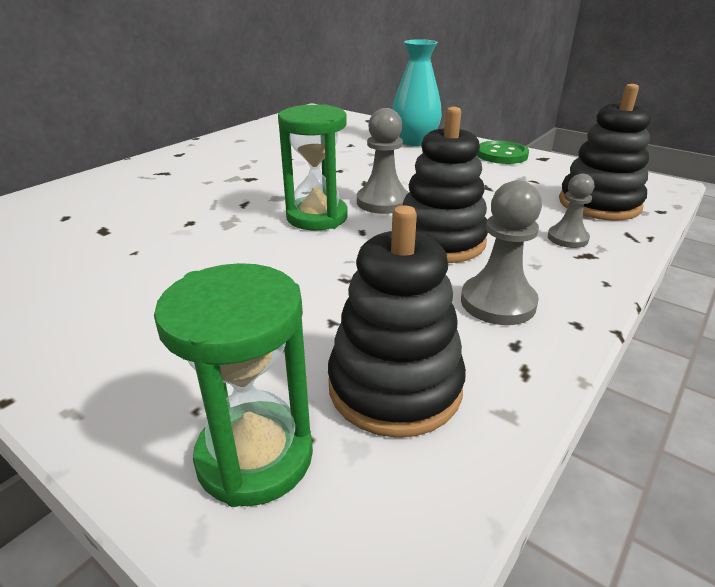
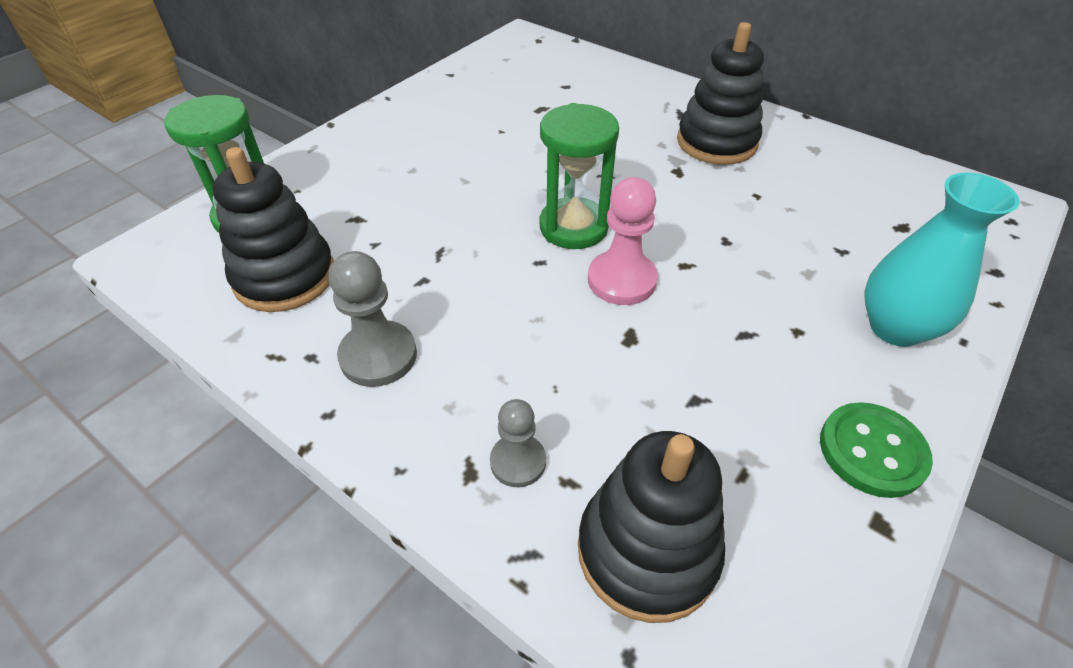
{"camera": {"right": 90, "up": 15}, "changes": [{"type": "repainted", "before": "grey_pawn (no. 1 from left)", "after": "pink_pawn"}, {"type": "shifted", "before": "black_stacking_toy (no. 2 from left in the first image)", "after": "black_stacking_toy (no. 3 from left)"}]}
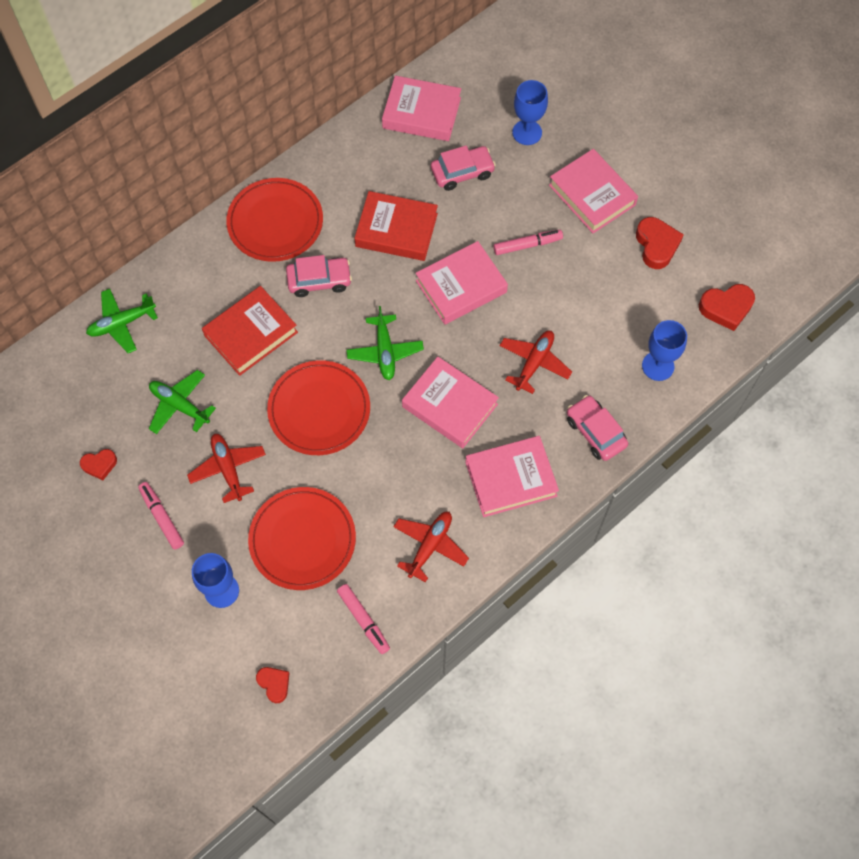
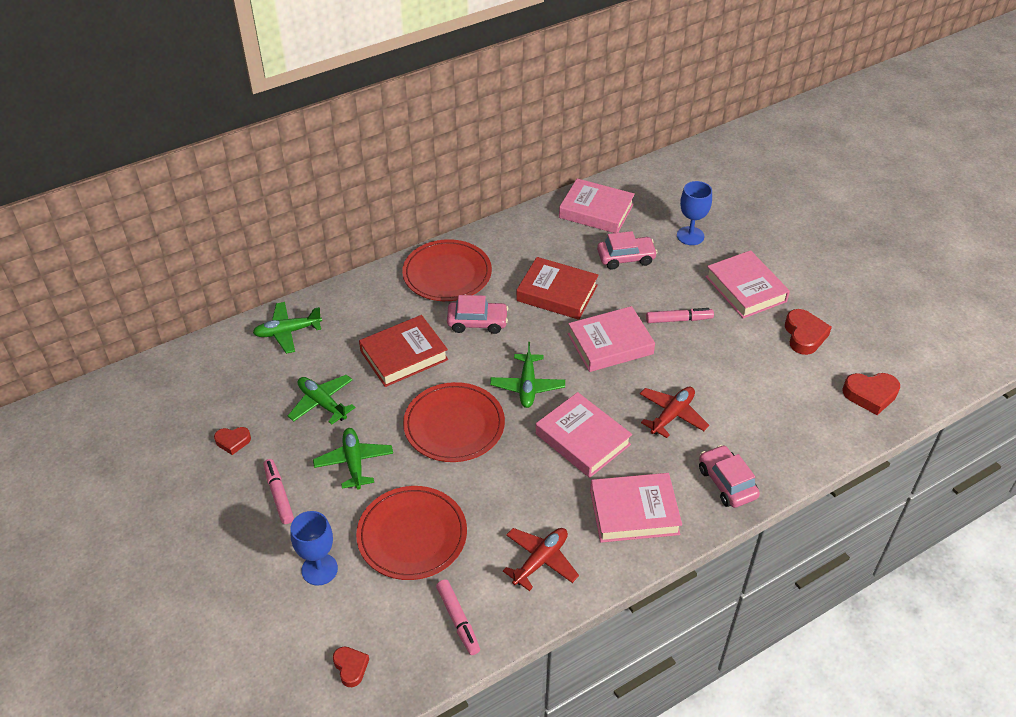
{"camera": {"right": 10, "up": -20}, "changes": [{"type": "repainted", "before": "red_plane (no. 1 from left)", "after": "green_plane (no. 3 from left)"}, {"type": "gone", "before": "blue_goblet (no. 3 from left)"}]}
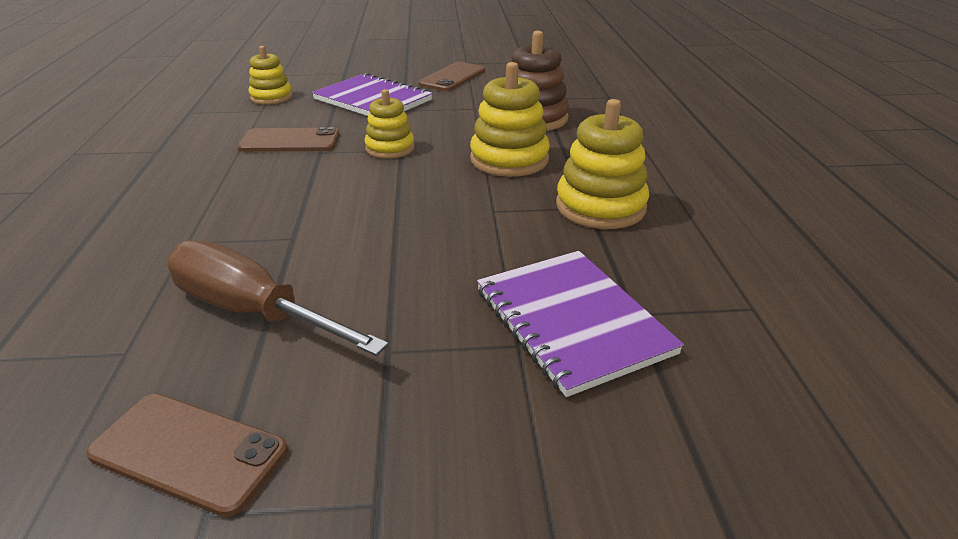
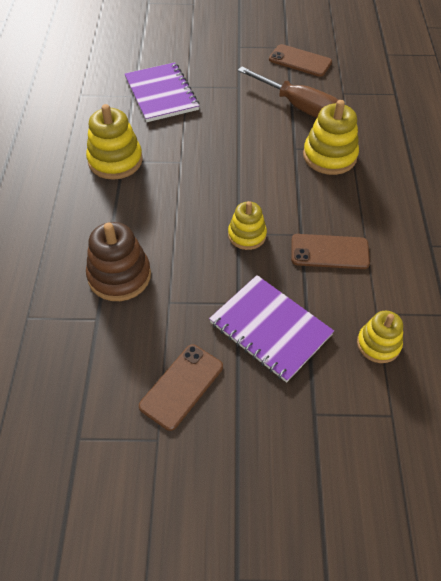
{"camera": {"right": -175, "up": 20}, "changes": [{"type": "shifted", "before": "yellow_stacking_toy (no. 3 from left)"}]}
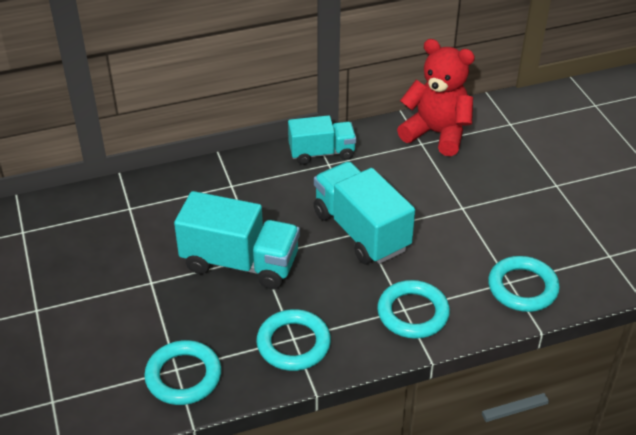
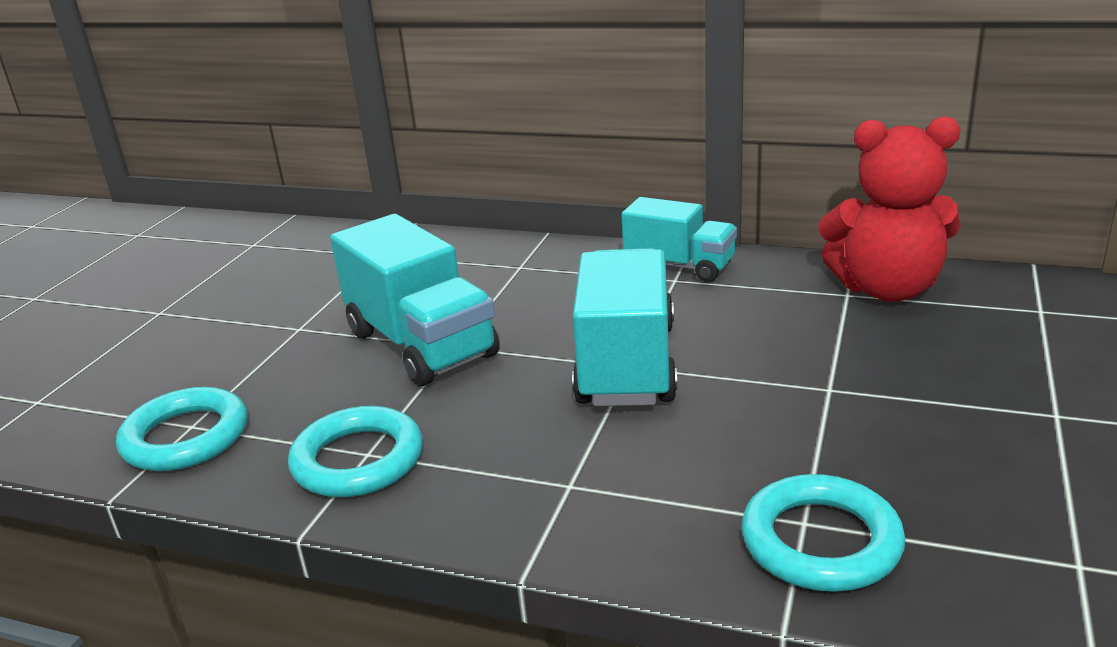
{"camera": {"right": 40, "up": -15}, "changes": [{"type": "gone", "before": "turquoise_ring (no. 3 from left)"}, {"type": "rotated", "before": "red_teddy_bear", "turn": 120}]}
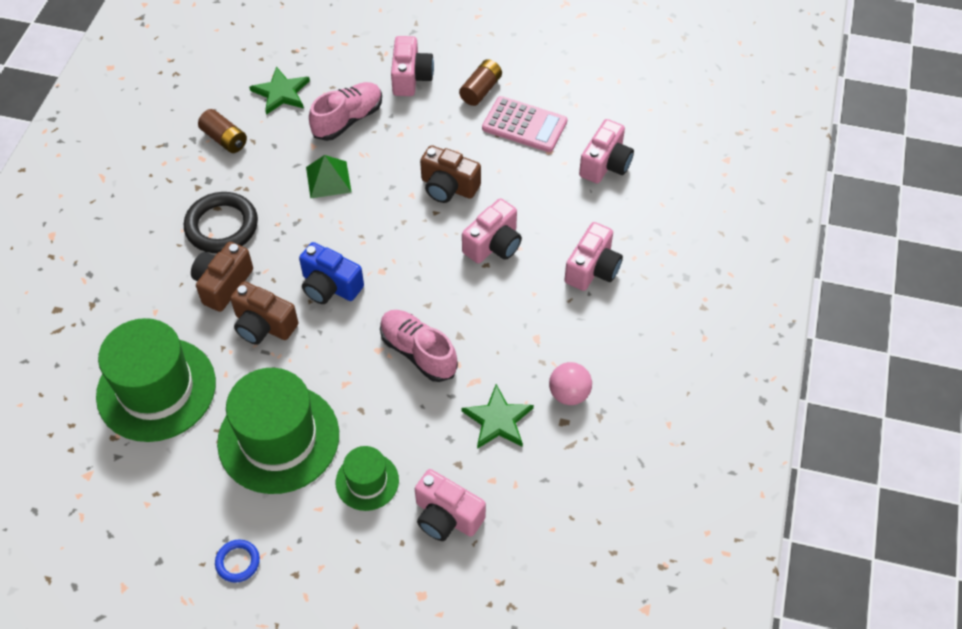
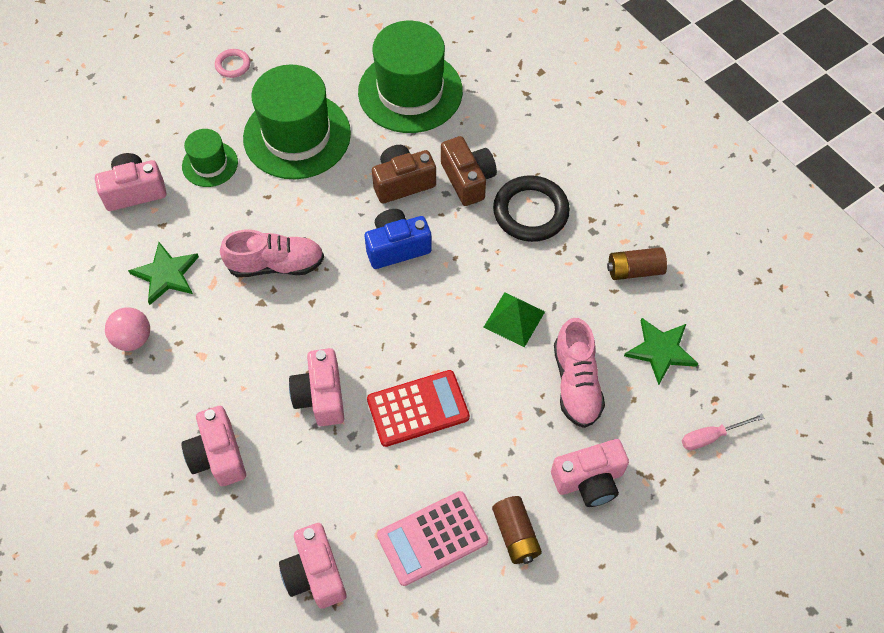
{"camera": {"right": 130, "up": 5}, "changes": [{"type": "repainted", "before": "blue_ring", "after": "pink_ring"}, {"type": "rotated", "before": "pink_camera (no. 1 from left in the first image)", "turn": -60}, {"type": "swapped", "before": "brown_camera (no. 3 from left)", "after": "red_calculator"}, {"type": "new", "after": "pink_screwdriver"}]}
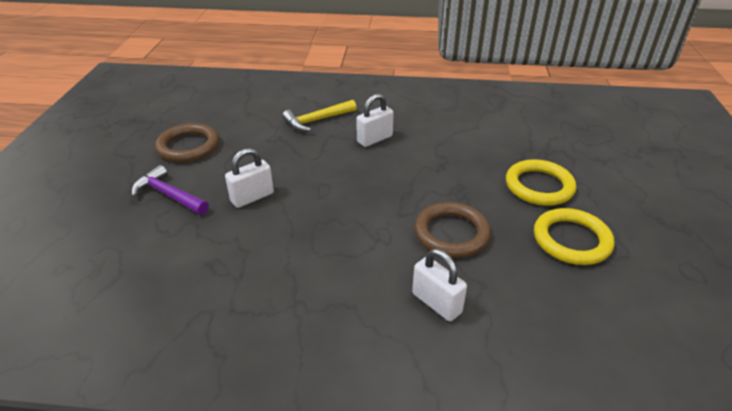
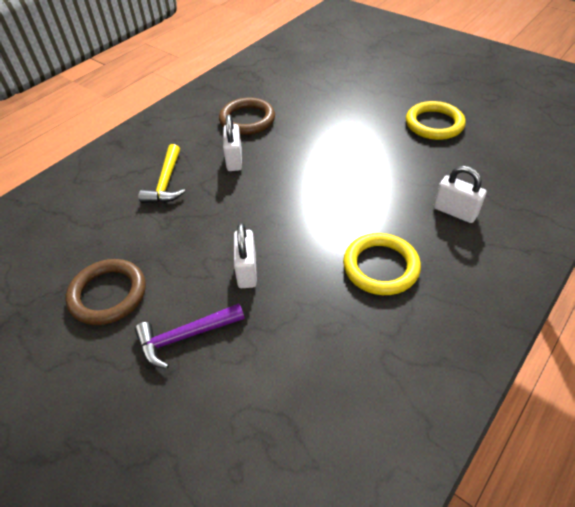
{"camera": {"right": -55, "up": 10}, "changes": [{"type": "rotated", "before": "white_padlock (no. 3 from left)", "turn": 45}, {"type": "shifted", "before": "brown_ring (no. 2 from left)"}, {"type": "shifted", "before": "yellow_ring (no. 1 from left)"}]}
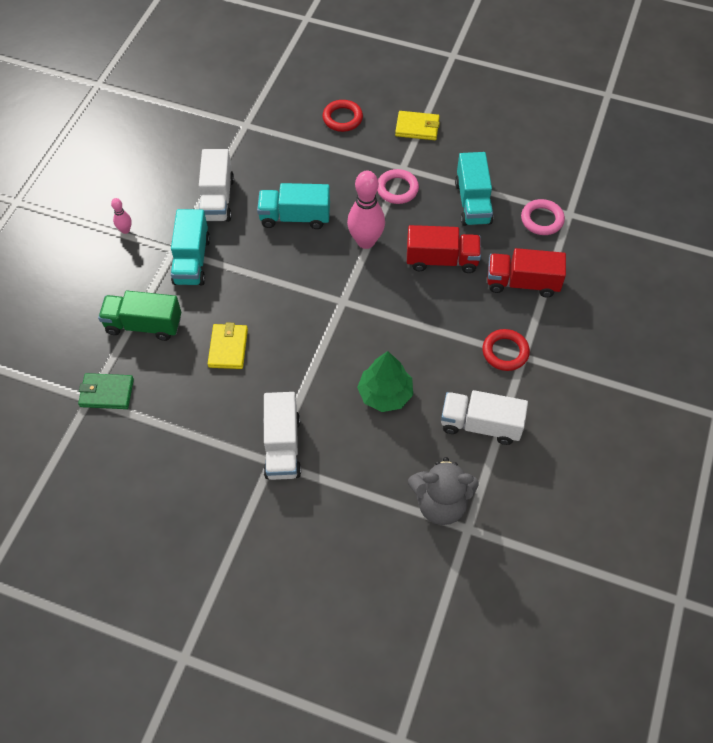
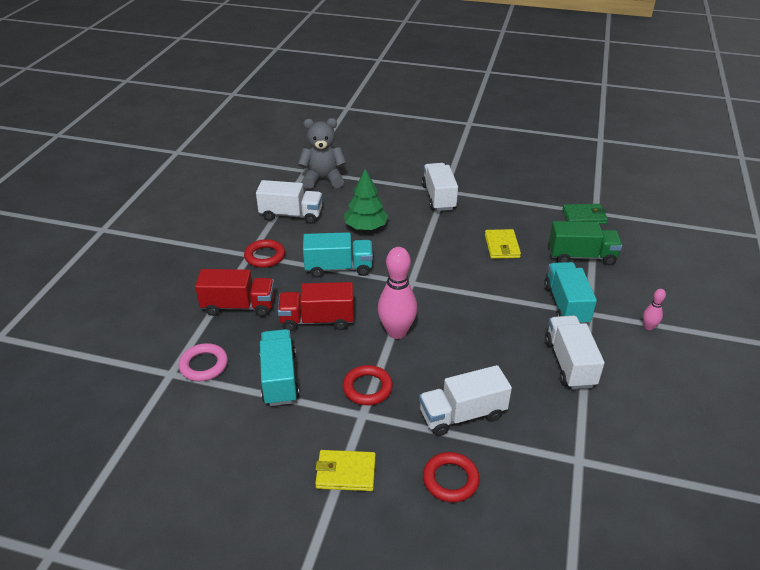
{"camera": {"right": 175, "up": -20}, "changes": [{"type": "shifted", "before": "turquoise_truck (no. 2 from left)"}, {"type": "repainted", "before": "pink_ring (no. 1 from left)", "after": "red_ring (no. 2 from left)"}, {"type": "new", "after": "white_truck (no. 3 from left)"}]}
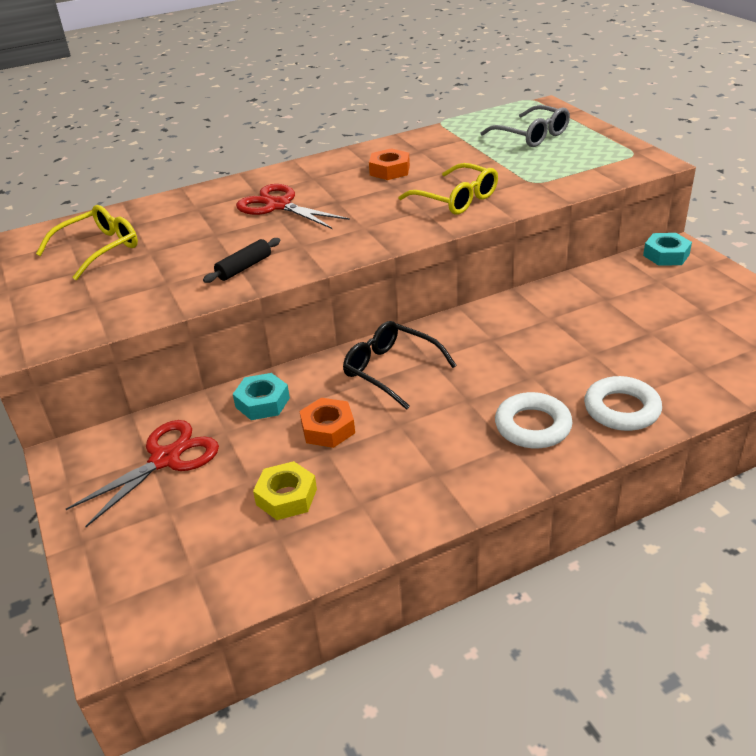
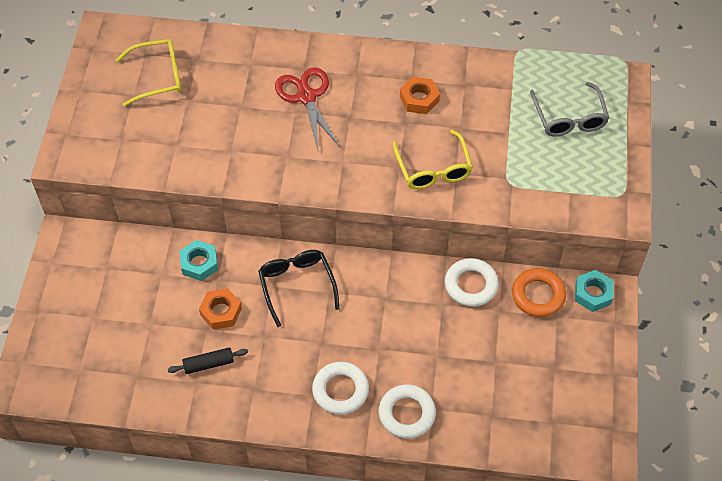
{"camera": {"right": 30, "up": 20}, "changes": [{"type": "gone", "before": "red_scissors (no. 1 from left)"}, {"type": "shifted", "before": "black_rolling_pin"}, {"type": "gone", "before": "yellow_nut"}, {"type": "new", "after": "white_ring (no. 3 from left)"}, {"type": "new", "after": "orange_ring"}]}
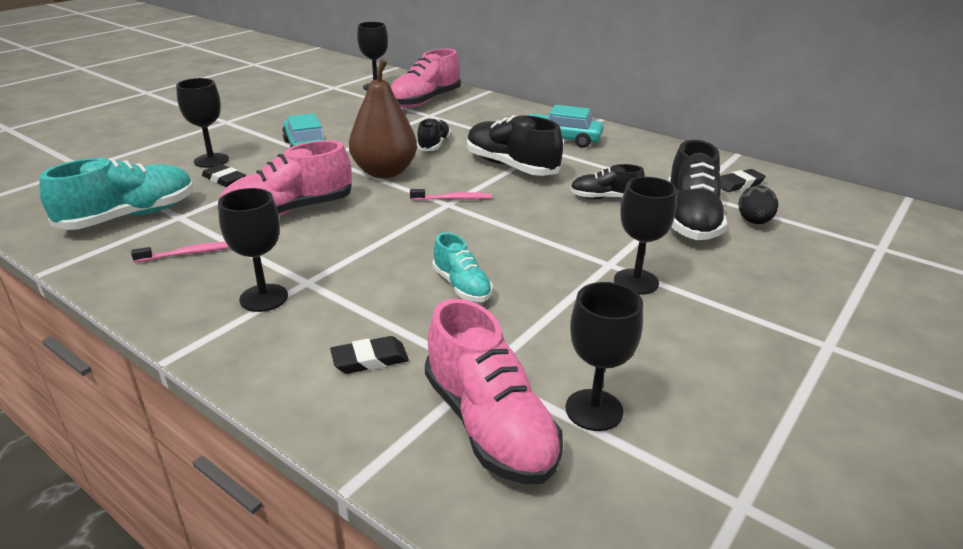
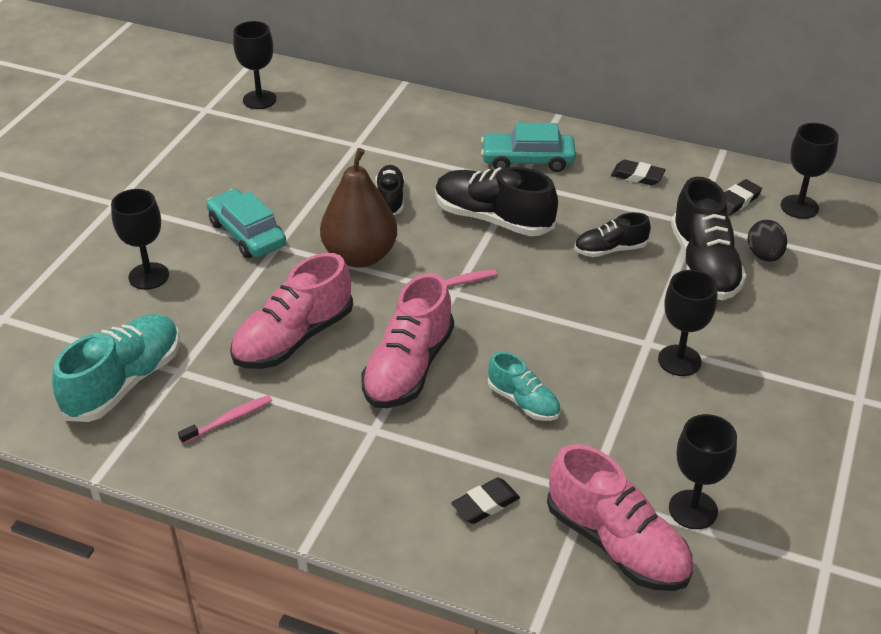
{"camera": {"right": -15, "up": 10}, "changes": [{"type": "shifted", "before": "black_eraser (no. 1 from left in the first image)", "after": "black_eraser (no. 2 from left)"}, {"type": "shifted", "before": "black_goblet (no. 2 from left in the first image)", "after": "black_goblet (no. 5 from left)"}, {"type": "shifted", "before": "pink_shoe (no. 2 from left)"}]}
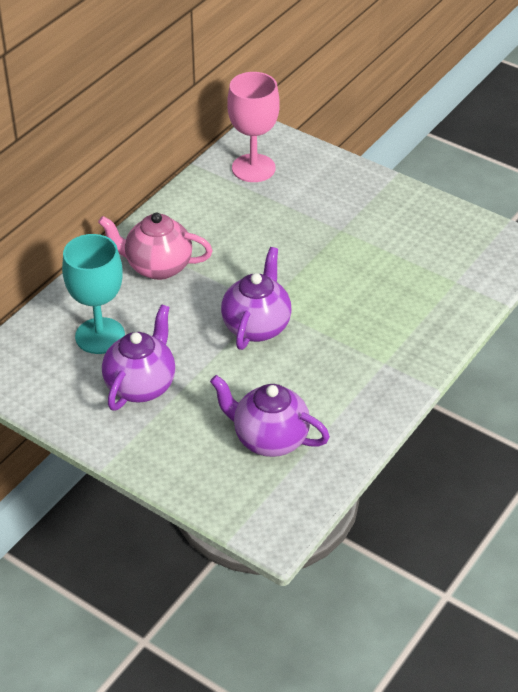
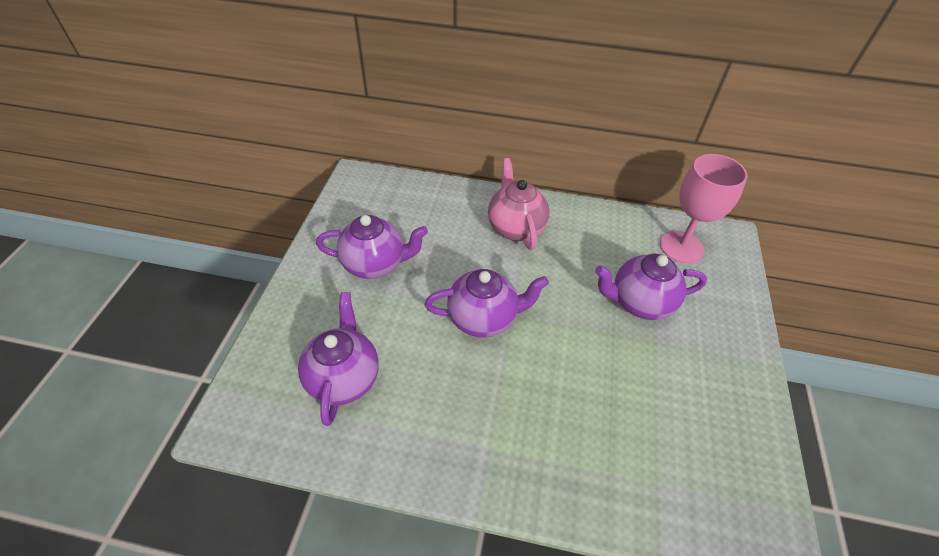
{"camera": {"right": 65, "up": 5}, "changes": [{"type": "gone", "before": "turquoise_goblet"}, {"type": "new", "after": "purple_teapot (no. 4 from left)"}]}
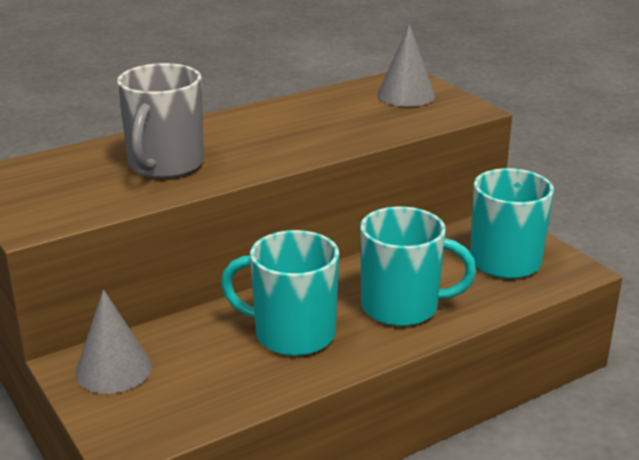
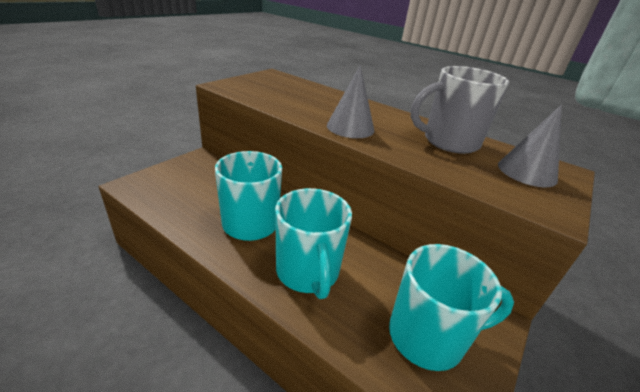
{"camera": {"right": 65, "up": 5}, "changes": [{"type": "shifted", "before": "grey_cone (no. 1 from left)"}, {"type": "shifted", "before": "grey_mug"}]}
